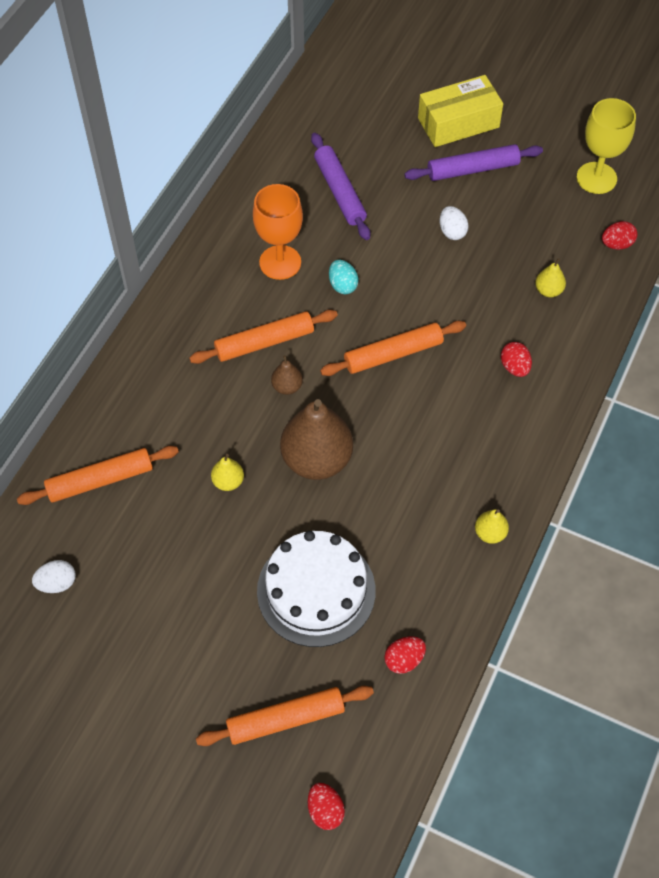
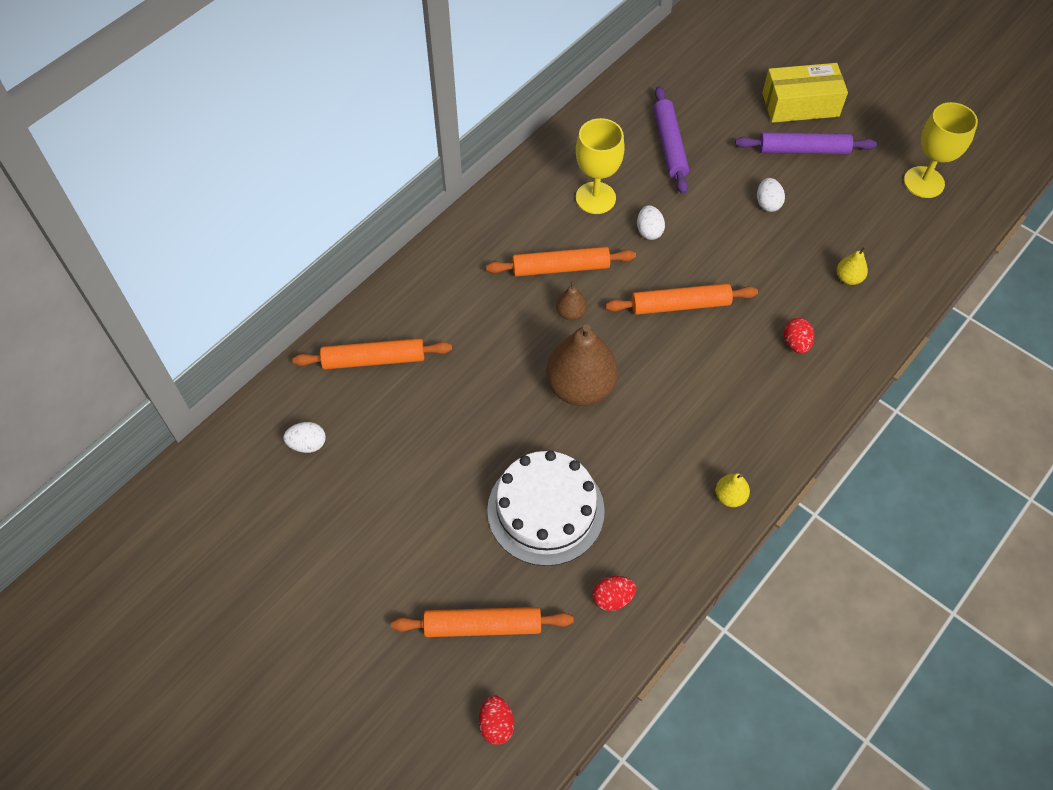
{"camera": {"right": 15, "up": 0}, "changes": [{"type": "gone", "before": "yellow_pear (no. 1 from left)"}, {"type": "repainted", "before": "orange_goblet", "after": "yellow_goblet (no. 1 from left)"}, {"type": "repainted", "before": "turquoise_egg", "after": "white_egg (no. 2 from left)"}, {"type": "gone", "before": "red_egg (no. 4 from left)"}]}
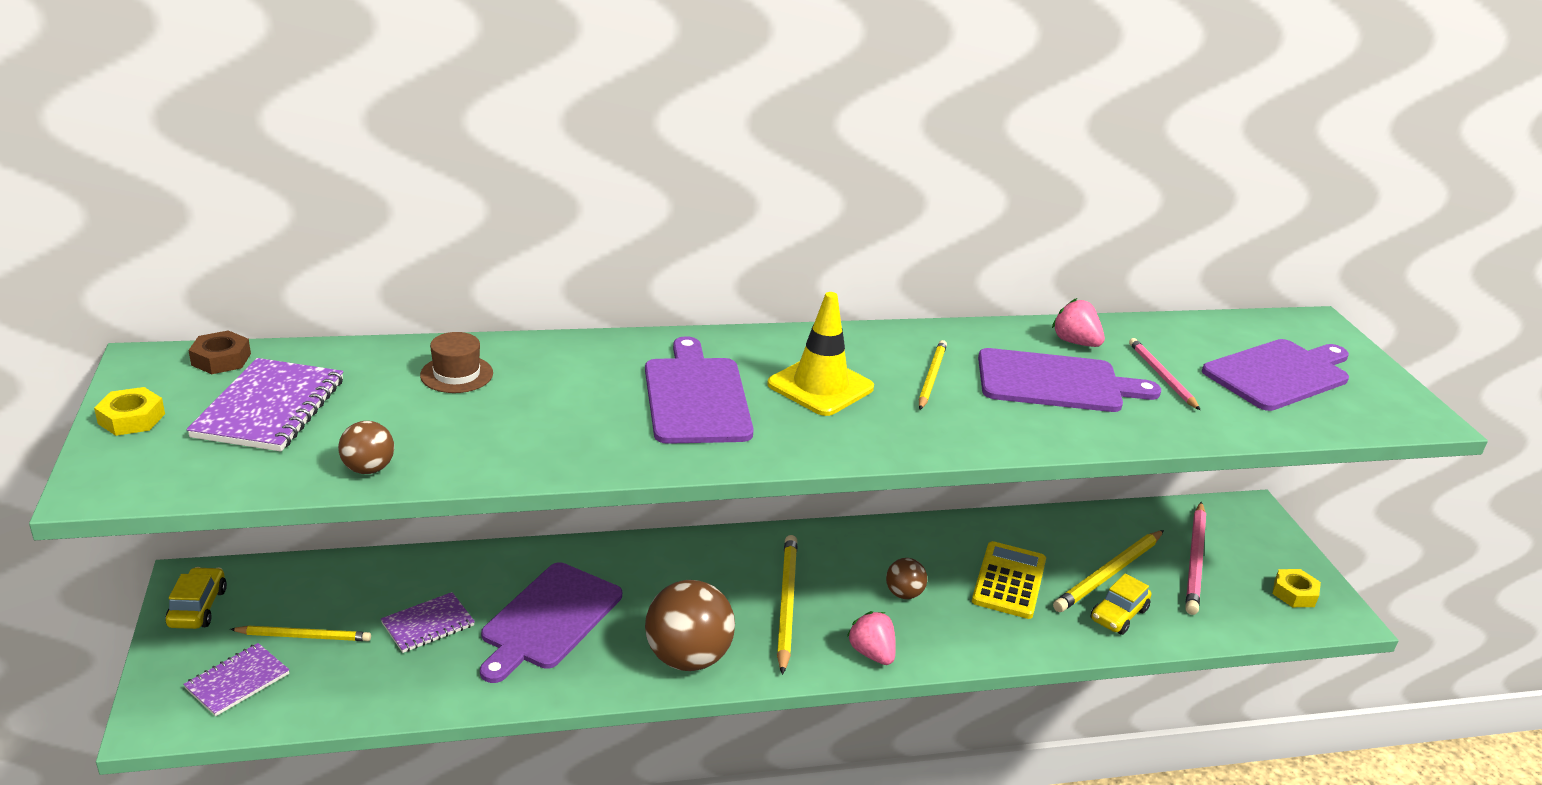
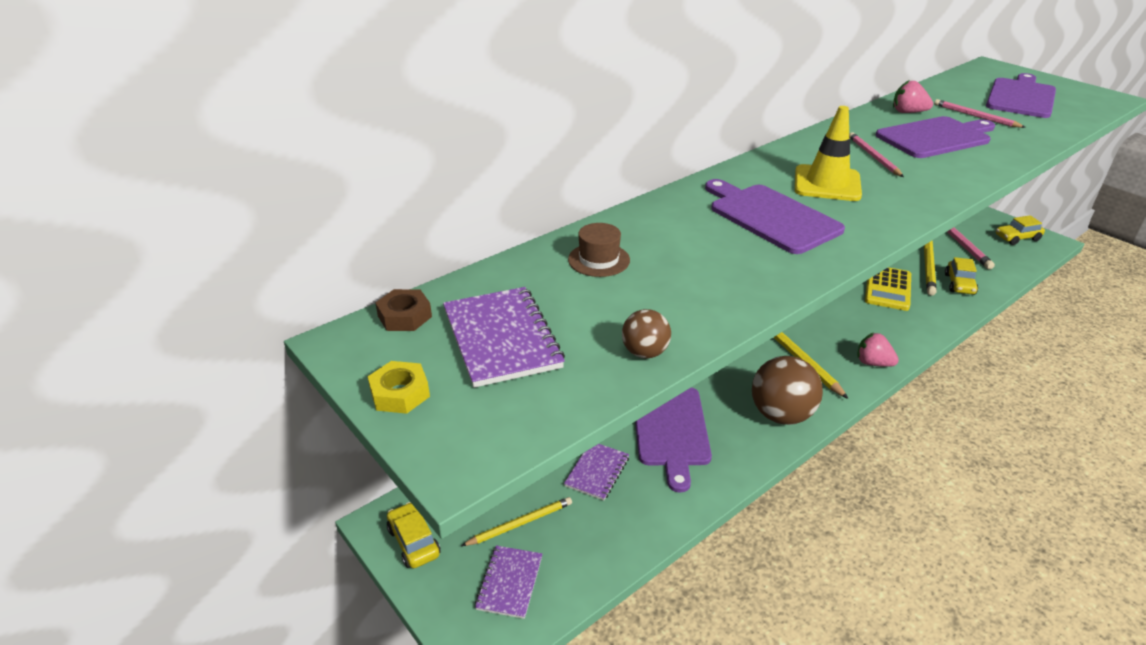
{"camera": {"right": -25, "up": 5}, "changes": [{"type": "gone", "before": "brown_ball (no. 3 from left)"}, {"type": "repainted", "before": "yellow_pencil (no. 3 from left)", "after": "pink_pencil (no. 1 from left)"}, {"type": "rotated", "before": "yellow_calculator", "turn": -150}, {"type": "swapped", "before": "yellow_nut (no. 2 from left)", "after": "yellow_car (no. 3 from left)"}]}
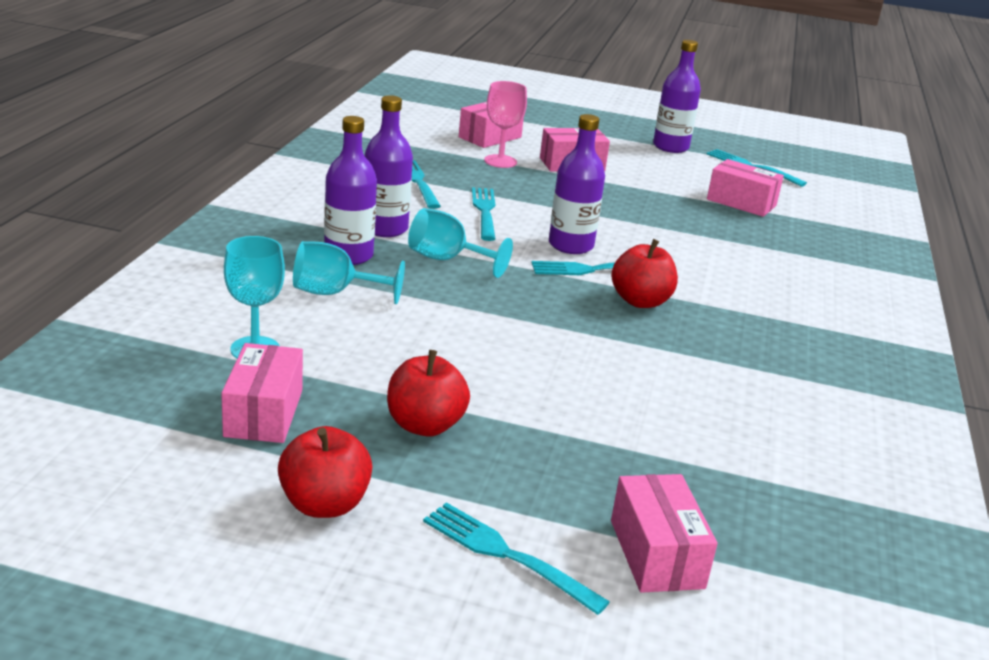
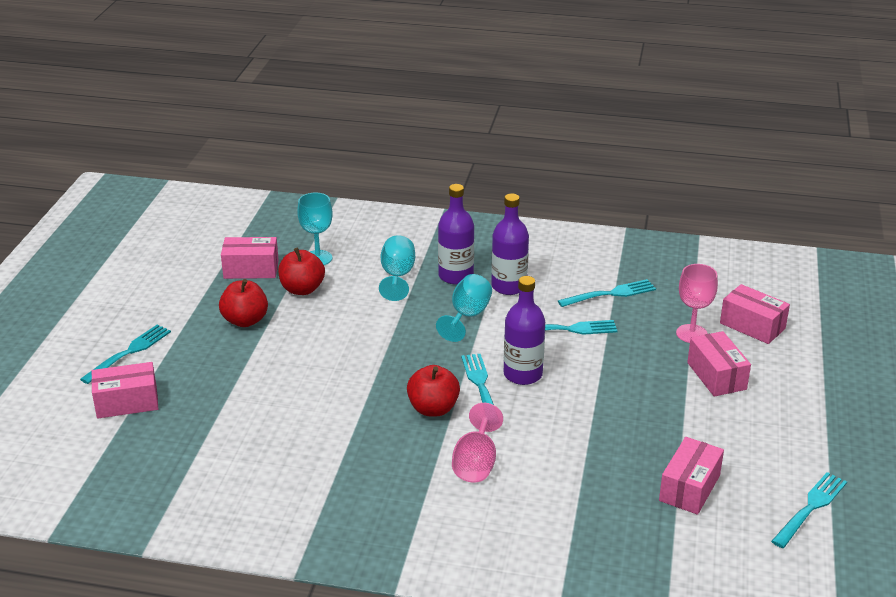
{"camera": {"right": 90, "up": 5}, "changes": [{"type": "shifted", "before": "red_apple (no. 1 from left in the first image)", "after": "red_apple (no. 2 from left)"}, {"type": "gone", "before": "purple_bottle (no. 4 from left)"}, {"type": "new", "after": "pink_goblet (no. 1 from left)"}]}
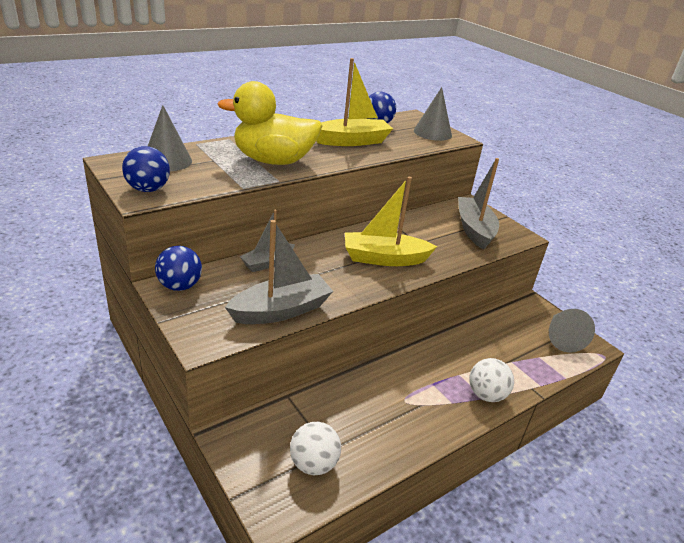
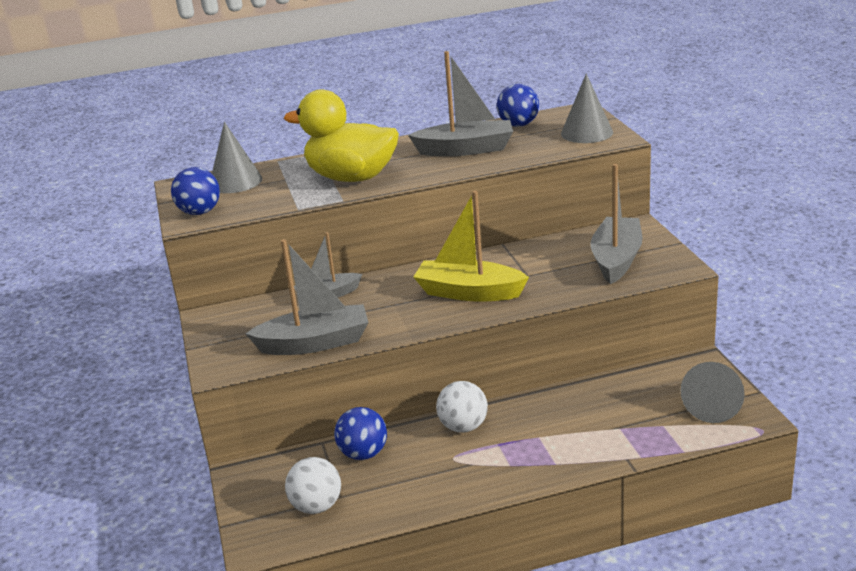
{"camera": {"right": 25, "up": -5}, "changes": [{"type": "shifted", "before": "blue_ball (no. 2 from left)"}, {"type": "repainted", "before": "yellow_boat (no. 1 from left)", "after": "grey_boat (no. 3 from left)"}, {"type": "shifted", "before": "white_ball (no. 2 from left)"}]}
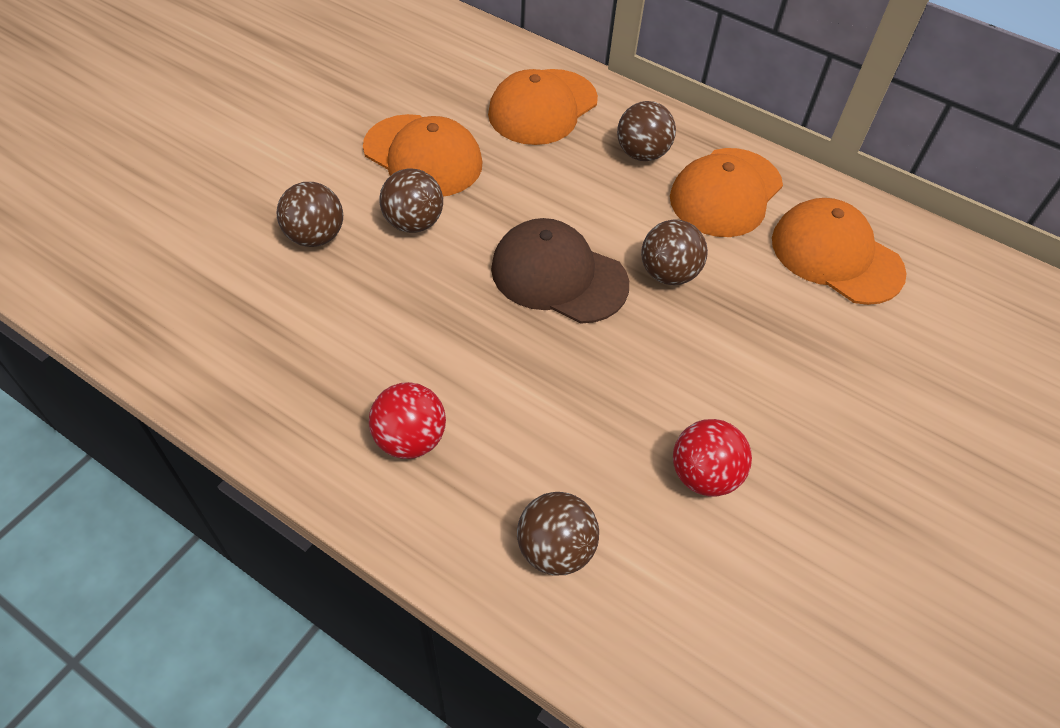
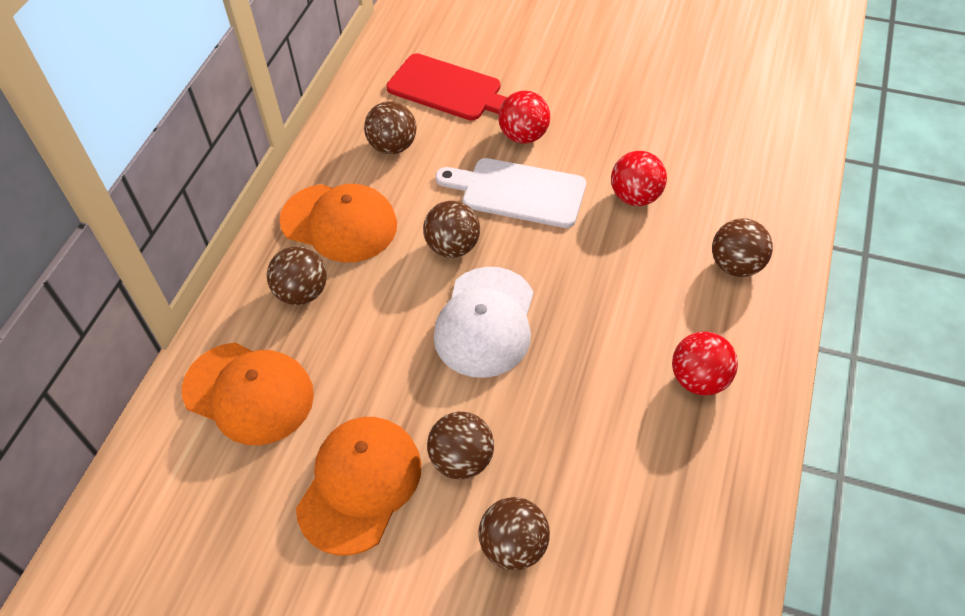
{"camera": {"right": -100, "up": 0}, "changes": [{"type": "repainted", "before": "brown_cap", "after": "white_cap"}, {"type": "swapped", "before": "orange_cap (no. 4 from left)", "after": "brown_ball (no. 2 from left)"}, {"type": "new", "after": "red_cutting_board"}, {"type": "new", "after": "white_cutting_board"}, {"type": "new", "after": "red_ball (no. 1 from left)"}]}
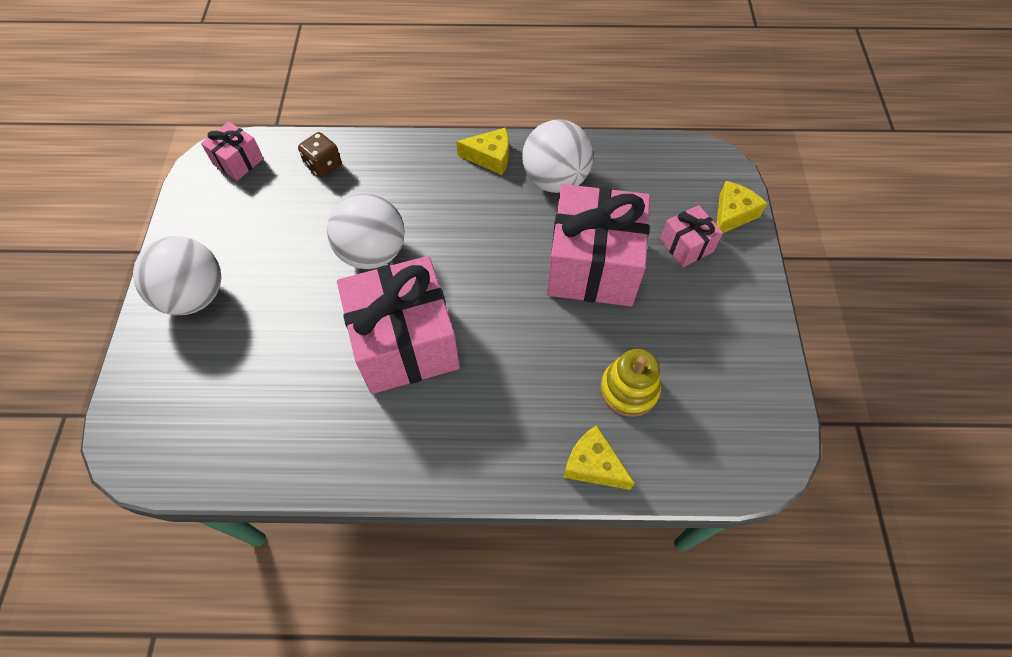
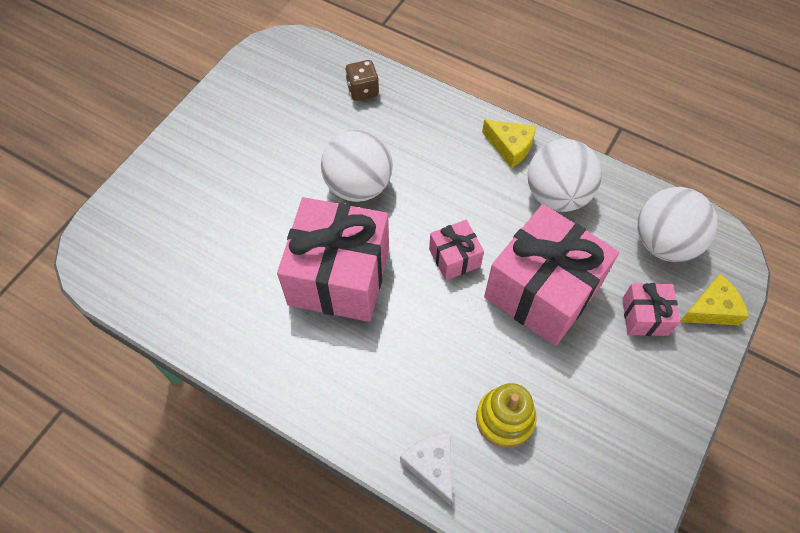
{"camera": {"right": 30, "up": 0}, "changes": [{"type": "shifted", "before": "white_ball (no. 1 from left in the first image)", "after": "white_ball (no. 3 from left)"}, {"type": "shifted", "before": "pink_gift (no. 1 from left in the first image)", "after": "pink_gift (no. 2 from left)"}, {"type": "repainted", "before": "yellow_cheese (no. 2 from left)", "after": "white_cheese"}]}
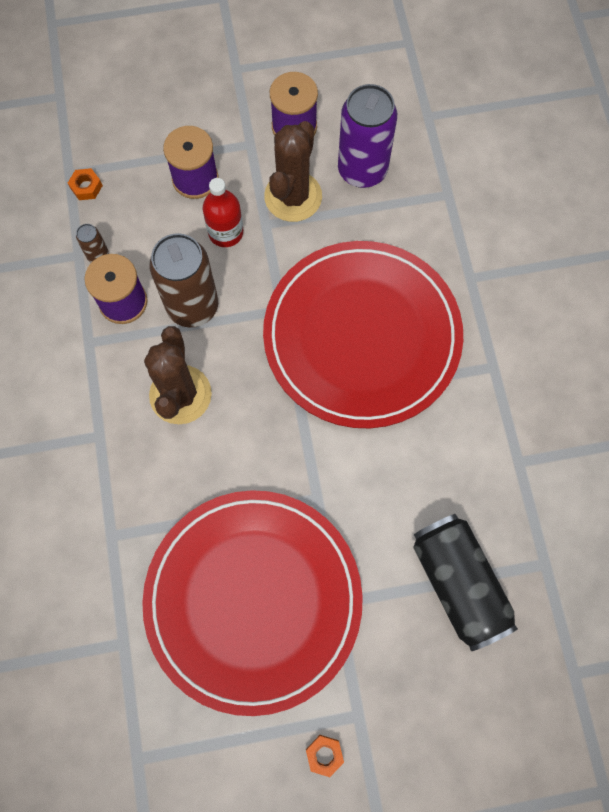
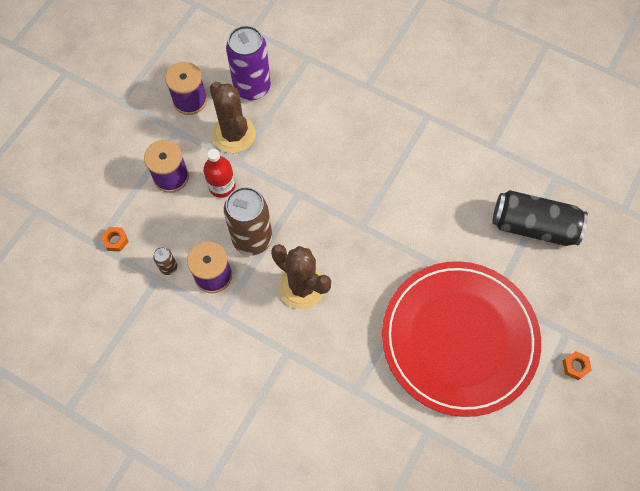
{"camera": {"right": -50, "up": -5}, "changes": [{"type": "gone", "before": "red_plate (no. 2 from left)"}]}
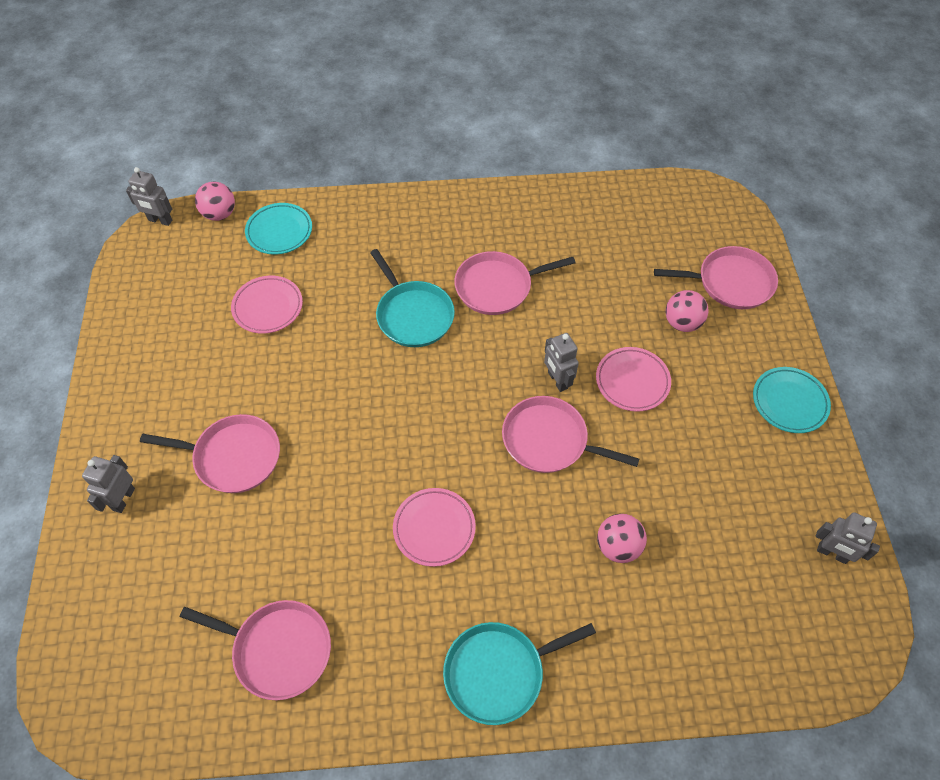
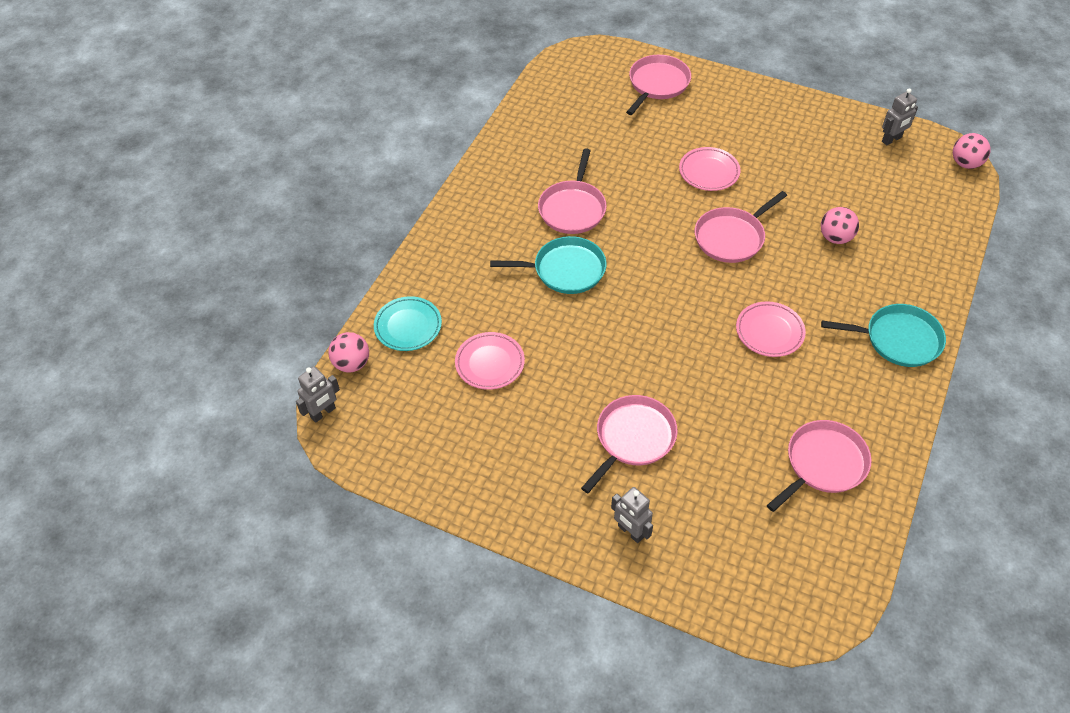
{"camera": {"right": -60, "up": -5}, "changes": [{"type": "rotated", "before": "turquoise_pan (no. 2 from left)", "turn": -90}, {"type": "gone", "before": "grey_robot (no. 3 from left)"}, {"type": "shifted", "before": "pink_ball (no. 3 from left)"}, {"type": "gone", "before": "turquoise_plate (no. 2 from left)"}]}
